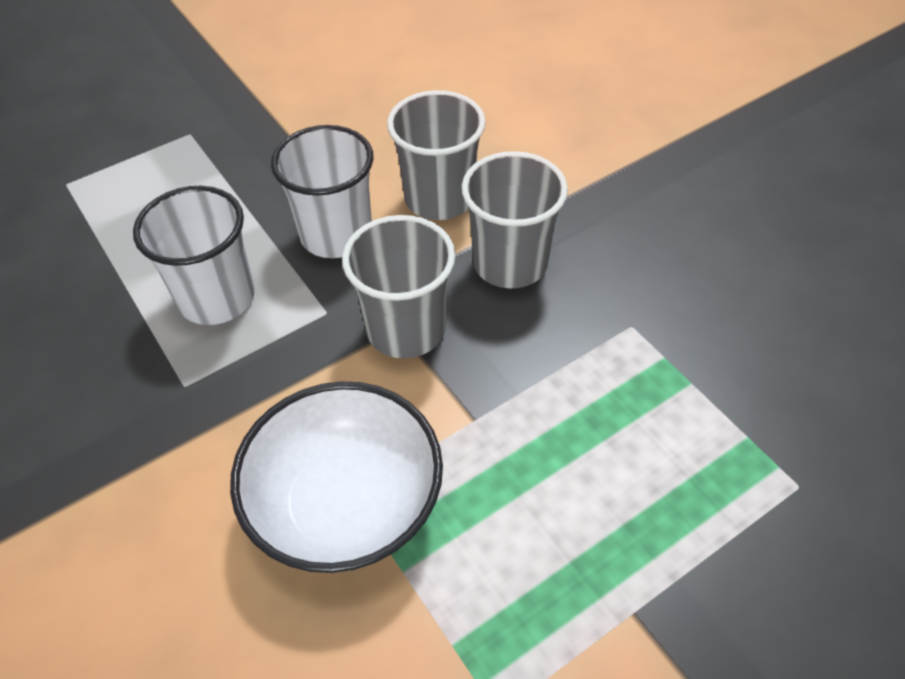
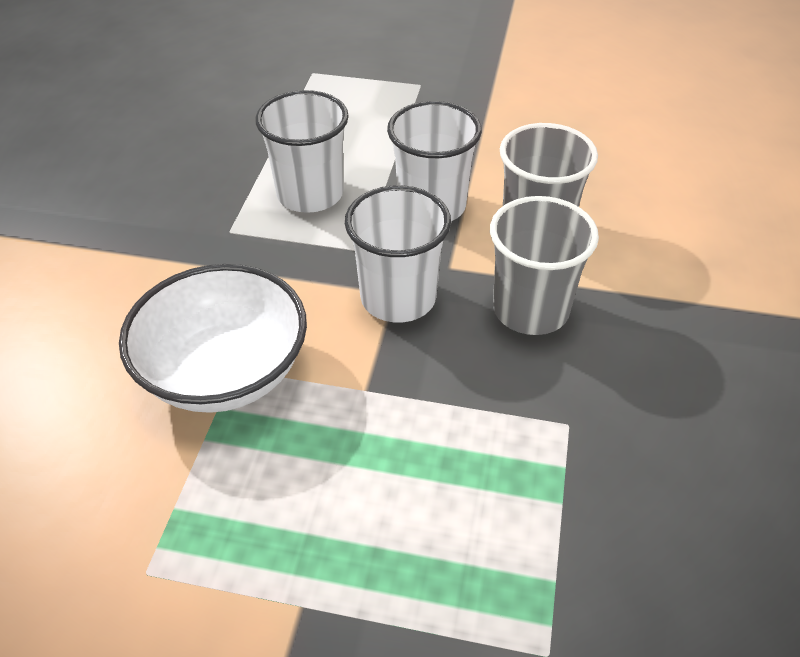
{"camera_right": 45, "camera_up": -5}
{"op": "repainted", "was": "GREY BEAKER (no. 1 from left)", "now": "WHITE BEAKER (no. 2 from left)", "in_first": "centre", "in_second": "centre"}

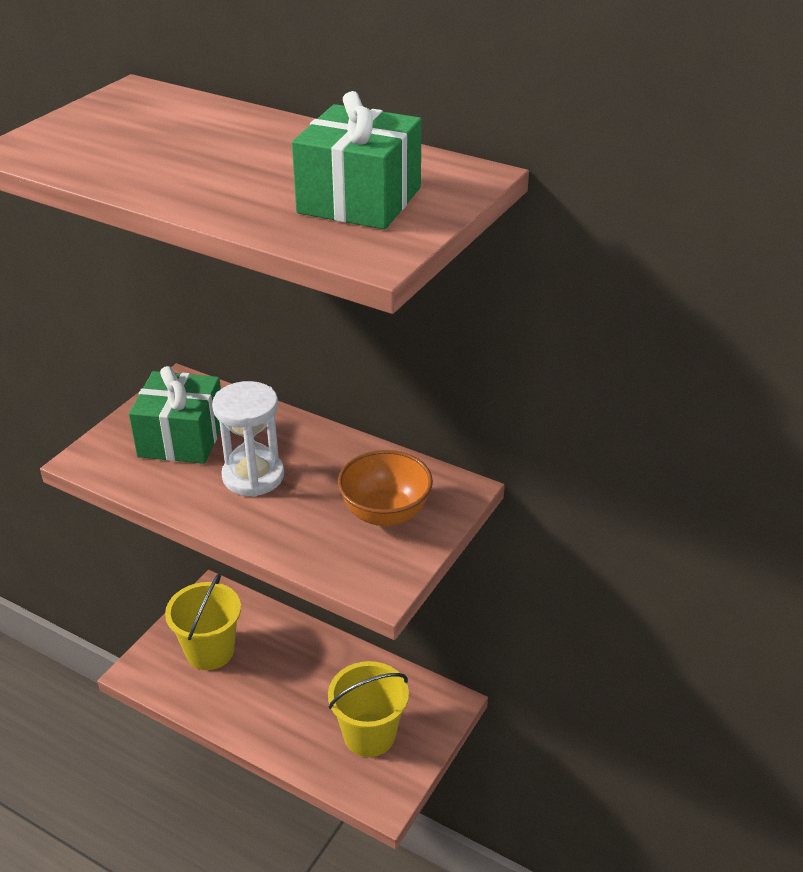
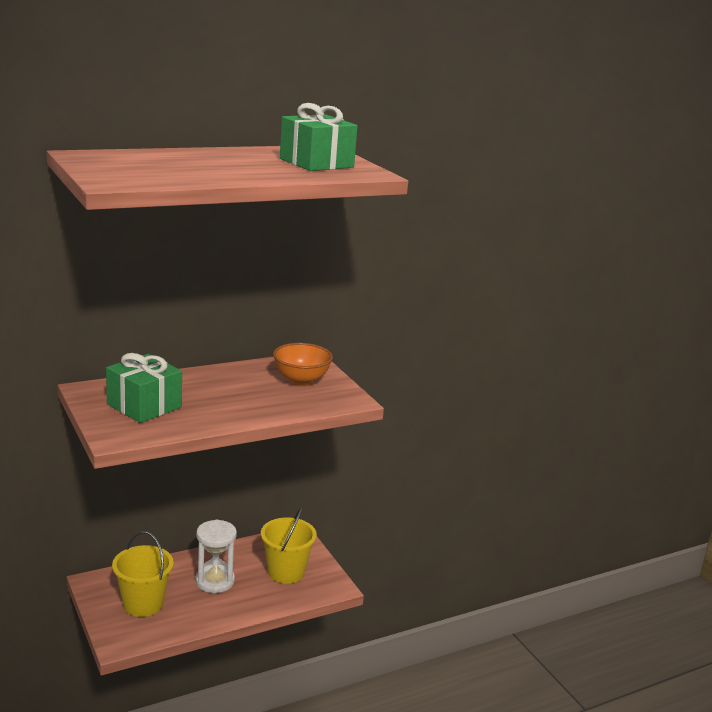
{"camera_right": -60, "camera_up": -15}
{"op": "shifted", "was": "WHITE SAND TIMER", "in_first": "middle left", "in_second": "bottom left"}

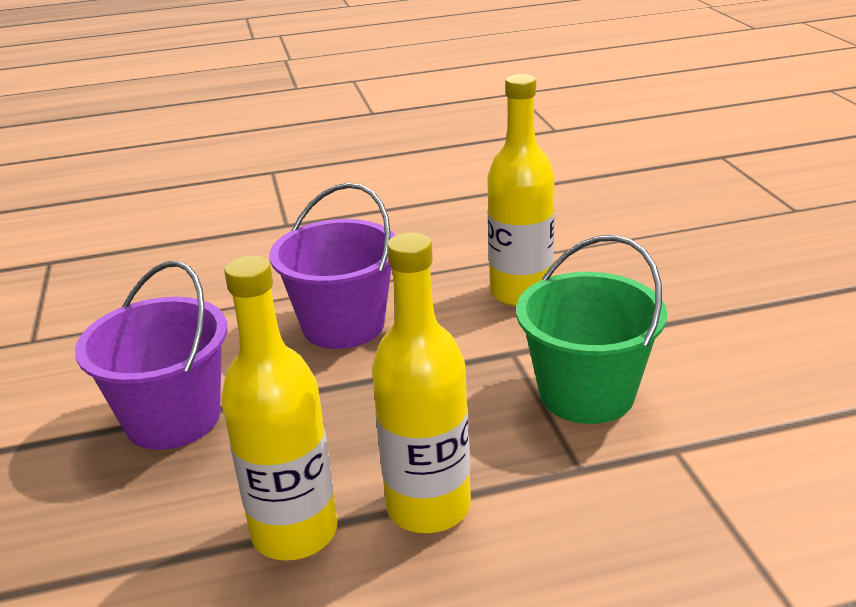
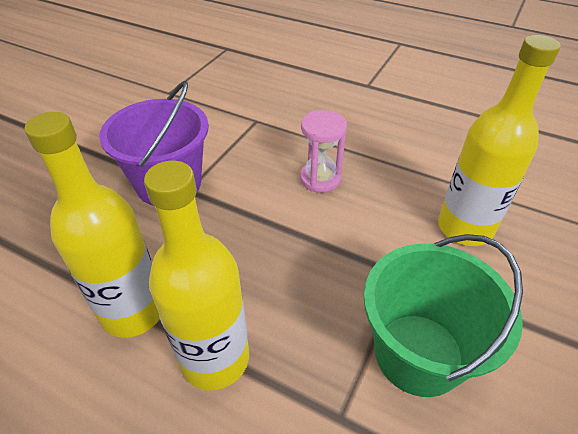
{"camera_right": 40, "camera_up": 15}
{"op": "swapped", "was": "ROYAL PURPLE PAIL (no. 2 from left)", "now": "PINK SAND TIMER", "in_first": "centre", "in_second": "centre"}

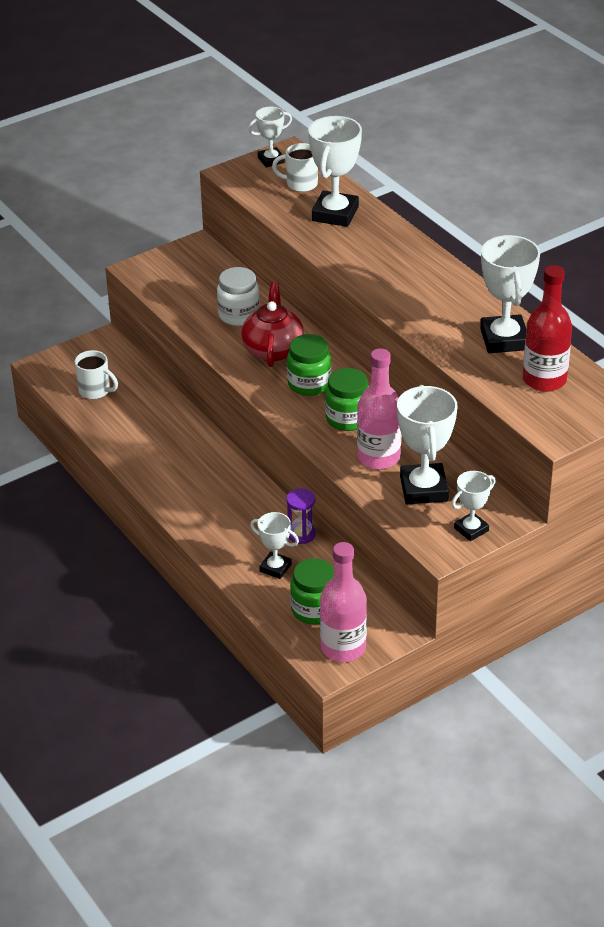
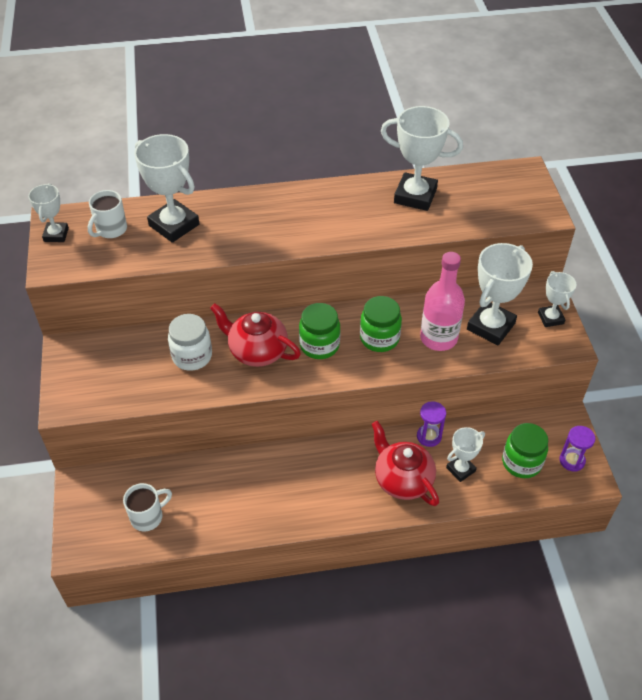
{"camera_right": -65, "camera_up": 10}
{"op": "gone", "was": "CRIMSON FLASK", "in_first": "middle right"}
{"op": "rotated", "was": "WHITE PRIZE CUP (no. 4 from left in the first image)", "in_first": "middle right", "in_second": "middle right", "clockwise": -75}
{"op": "swapped", "was": "PINK FLASK (no. 1 from left)", "now": "ROYAL PURPLE SAND TIMER (no. 2 from left)", "in_first": "centre", "in_second": "middle right"}
{"op": "new", "now": "CRIMSON CHINA TEAPOT (no. 2 from left)", "in_second": "centre"}

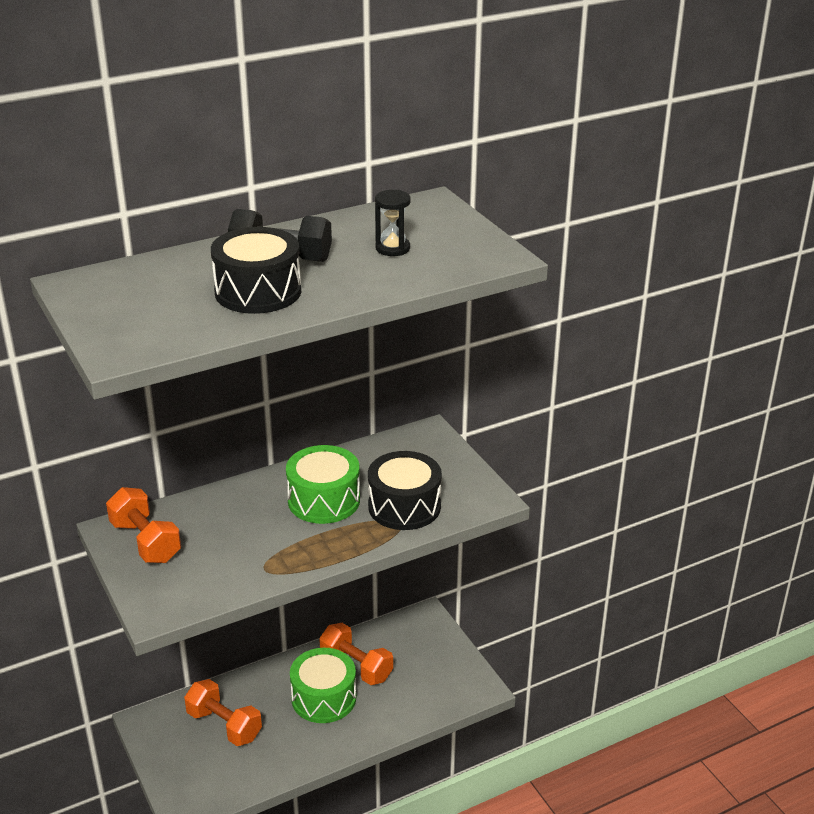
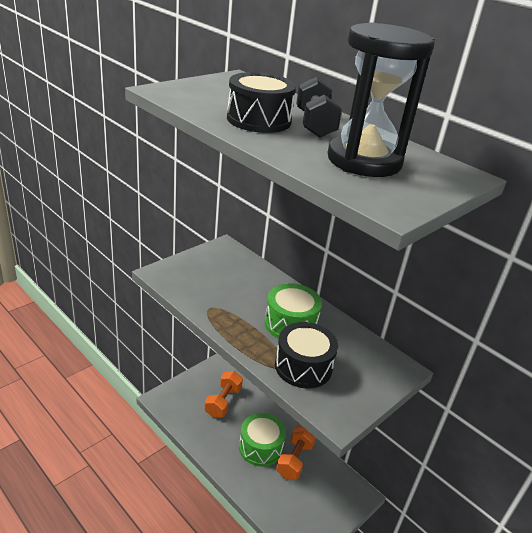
{"camera_right": 70, "camera_up": 0}
{"op": "scaled", "was": "JET-BLACK SAND TIMER", "in_first": "top centre", "in_second": "top right", "ratio": 2.44}
{"op": "gone", "was": "BRIGHT ORANGE DUMBBELL (no. 1 from left)", "in_first": "middle left"}

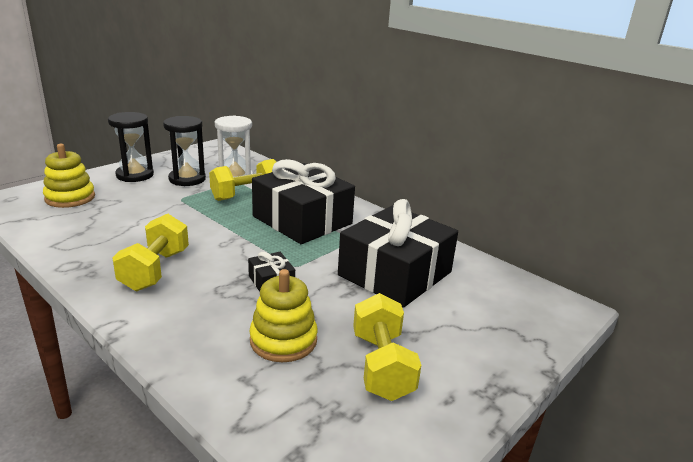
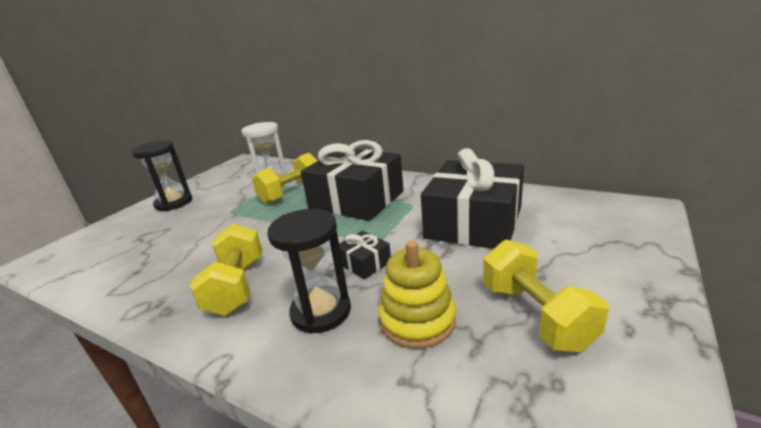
{"camera_right": -10, "camera_up": 0}
{"op": "shifted", "was": "JET-BLACK SAND TIMER (no. 2 from left)", "in_first": "top left", "in_second": "centre"}
{"op": "gone", "was": "BRIGHT YELLOW STACKING TOY (no. 1 from left)", "in_first": "middle left"}

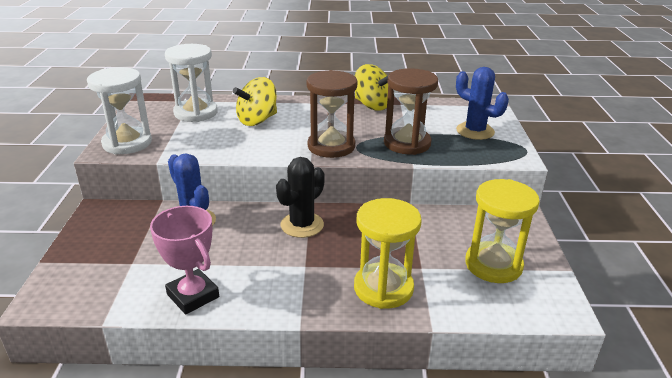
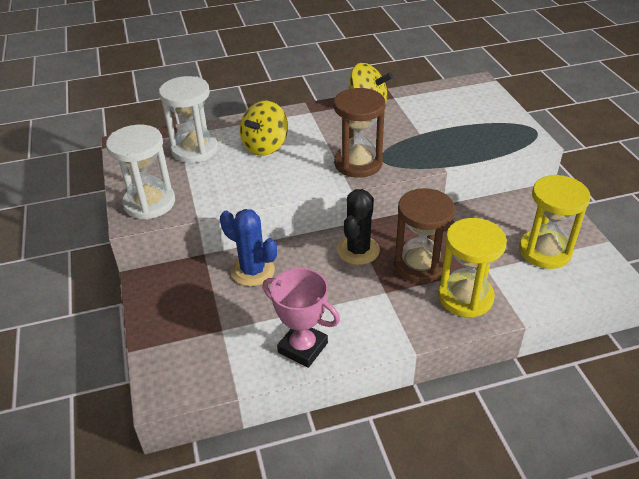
{"camera_right": -15, "camera_up": 10}
{"op": "gone", "was": "COBALT PRICKLY PLANT (no. 2 from left)", "in_first": "top right"}
{"op": "shifted", "was": "RUSSET SAND TIMER (no. 2 from left)", "in_first": "top centre", "in_second": "centre"}

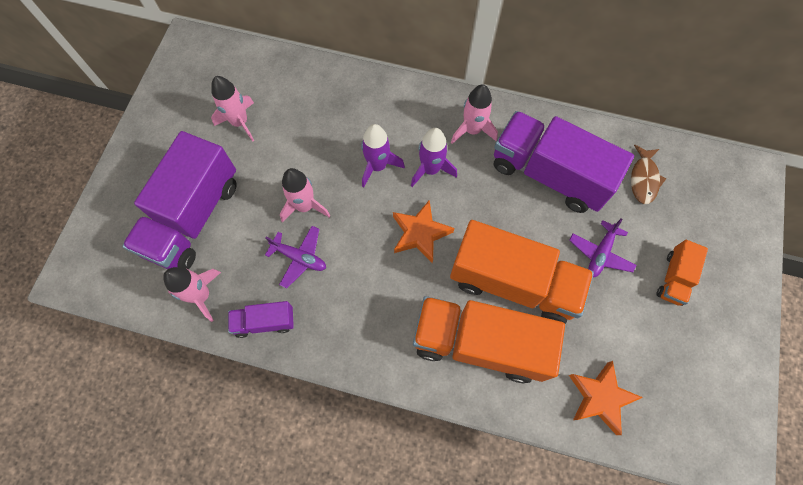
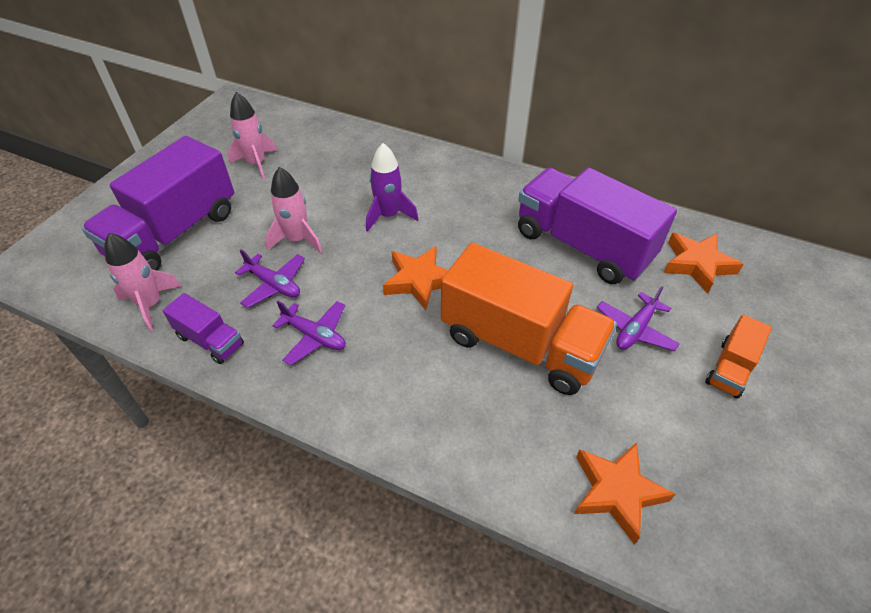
{"camera_right": 10, "camera_up": -20}
{"op": "gone", "was": "PINK SPACESHIP (no. 4 from left)", "in_first": "top centre"}
{"op": "gone", "was": "ROYAL PURPLE SPACESHIP (no. 2 from left)", "in_first": "top centre"}
{"op": "swapped", "was": "RUSSET FISH FIGURE", "now": "BRIGHT ORANGE FIVE-POINTED STAR (no. 3 from left)", "in_first": "middle right", "in_second": "middle right"}
{"op": "gone", "was": "BRIGHT ORANGE TOY TRUCK (no. 1 from left)", "in_first": "bottom centre"}
{"op": "rotated", "was": "ROYAL PURPLE TOY TRUCK (no. 2 from left)", "in_first": "middle left", "in_second": "middle left", "clockwise": -150}
{"op": "new", "now": "ROYAL PURPLE PLANE (no. 2 from left)", "in_second": "centre"}

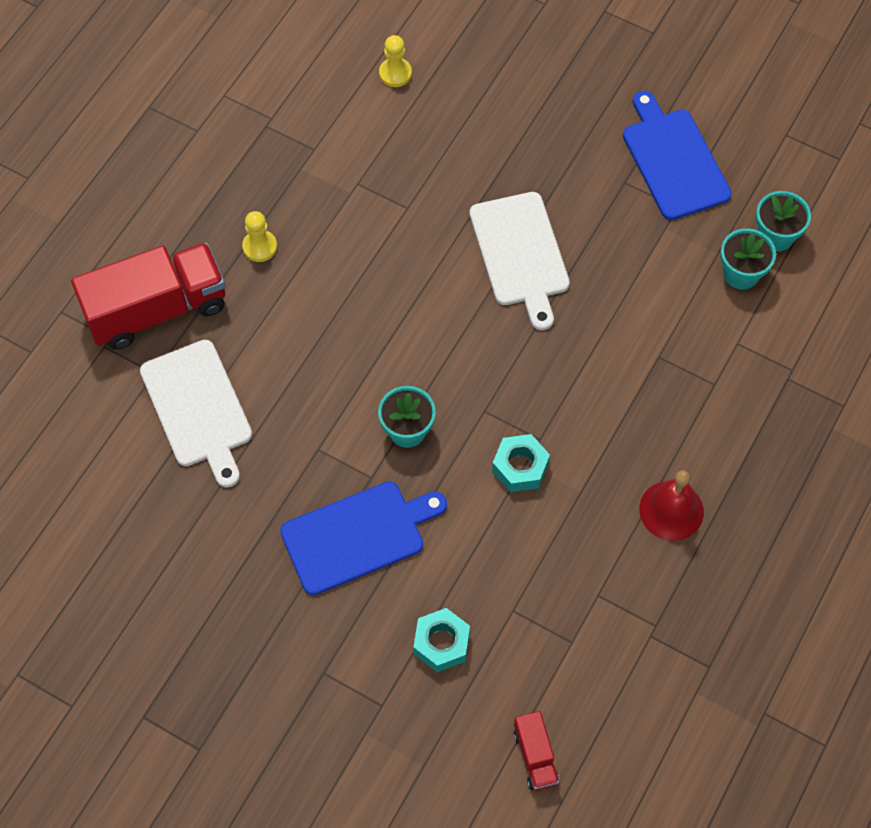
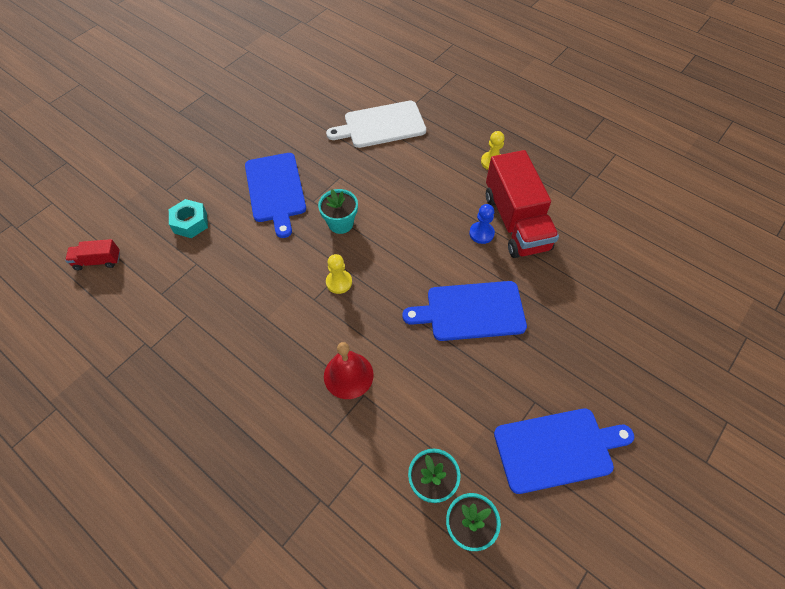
{"camera_right": 100, "camera_up": -5}
{"op": "shifted", "was": "BRIGHT YELLOW GAME PAWN (no. 2 from left in the first image)", "now": "BRIGHT YELLOW GAME PAWN (no. 1 from left)", "in_first": "top centre", "in_second": "centre"}
{"op": "repainted", "was": "WHITE CUTTING BOARD (no. 2 from left)", "now": "COBALT CUTTING BOARD (no. 2 from left)", "in_first": "top centre", "in_second": "centre"}
{"op": "shifted", "was": "CRIMSON TOY TRUCK (no. 1 from left in the first image)", "now": "CRIMSON TOY TRUCK (no. 2 from left)", "in_first": "middle left", "in_second": "centre"}
{"op": "gone", "was": "TURQUOISE HEX NUT (no. 2 from left)", "in_first": "centre"}
{"op": "shifted", "was": "CRIMSON HAND BELL", "in_first": "middle right", "in_second": "centre"}
{"op": "new", "now": "COBALT GAME PAWN", "in_second": "centre"}

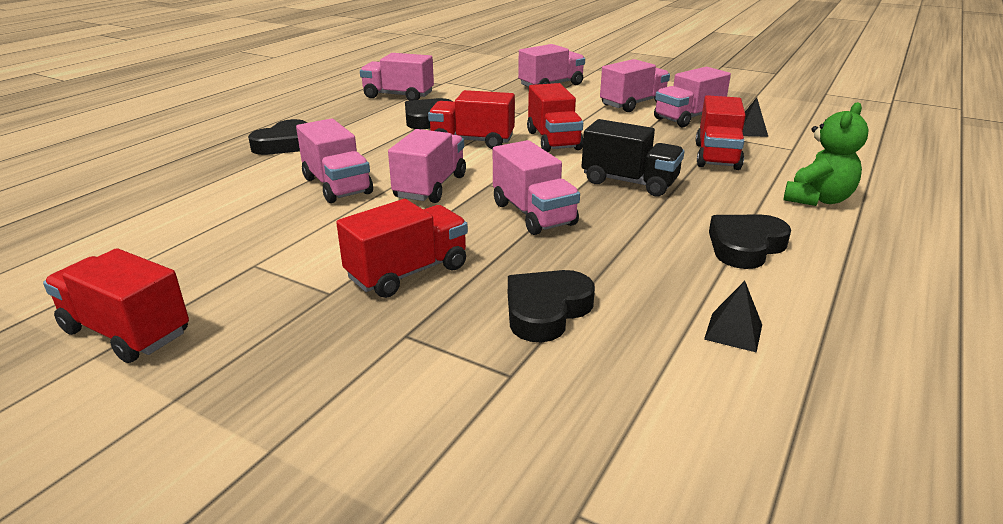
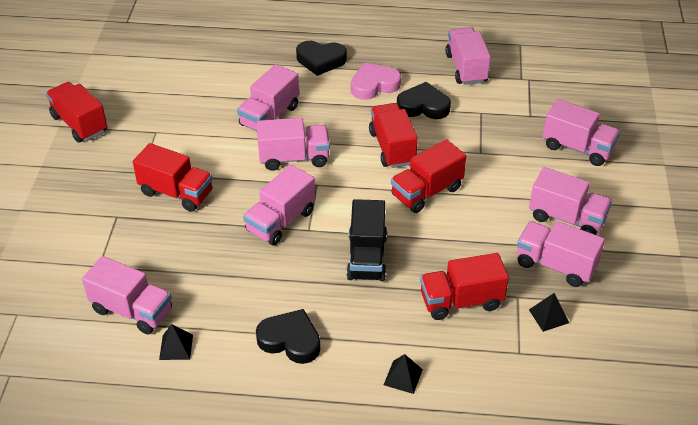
{"camera_right": 65, "camera_up": 15}
{"op": "swapped", "was": "LEAF-GREEN STUFFED BEAR", "now": "JET-BLACK PYRAMID (no. 2 from left)", "in_first": "top right", "in_second": "bottom centre"}
{"op": "rotated", "was": "CRIMSON TOY TRUCK (no. 1 from left)", "in_first": "middle left", "in_second": "top left", "clockwise": -45}
{"op": "gone", "was": "JET-BLACK HEART SHAPE (no. 3 from left)", "in_first": "centre"}
{"op": "new", "now": "PINK HEART SHAPE", "in_second": "top centre"}
{"op": "new", "now": "PINK TOY TRUCK (no. 1 from left)", "in_second": "bottom left"}

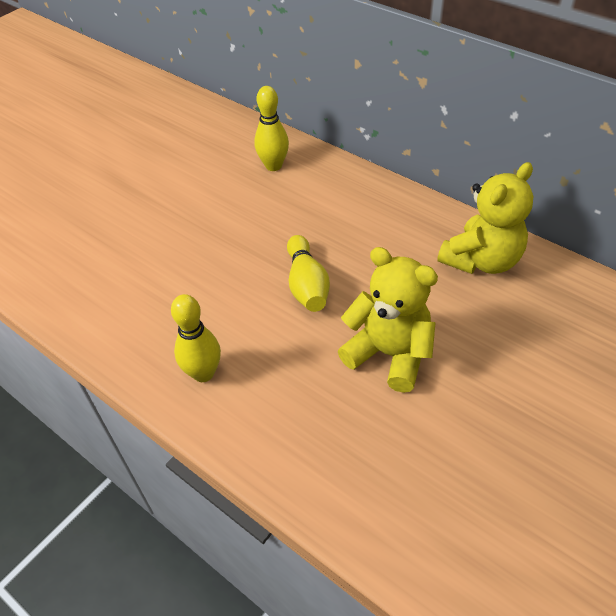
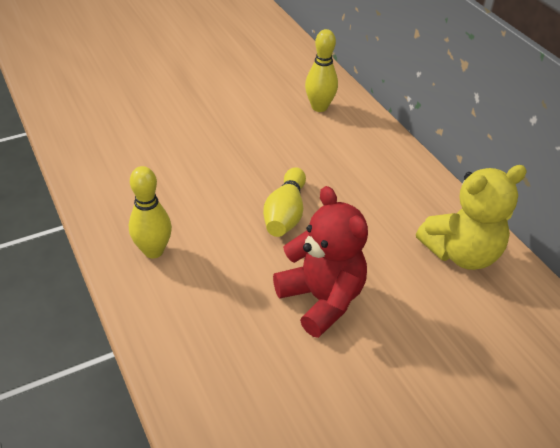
{"camera_right": 20, "camera_up": -5}
{"op": "repainted", "was": "BRIGHT YELLOW STUFFED BEAR (no. 1 from left)", "now": "CRIMSON STUFFED BEAR", "in_first": "centre", "in_second": "centre"}

